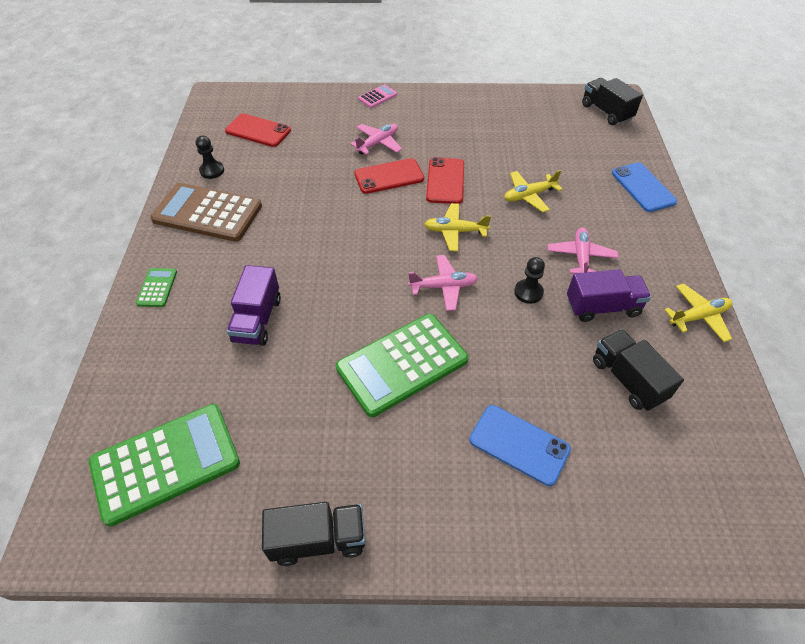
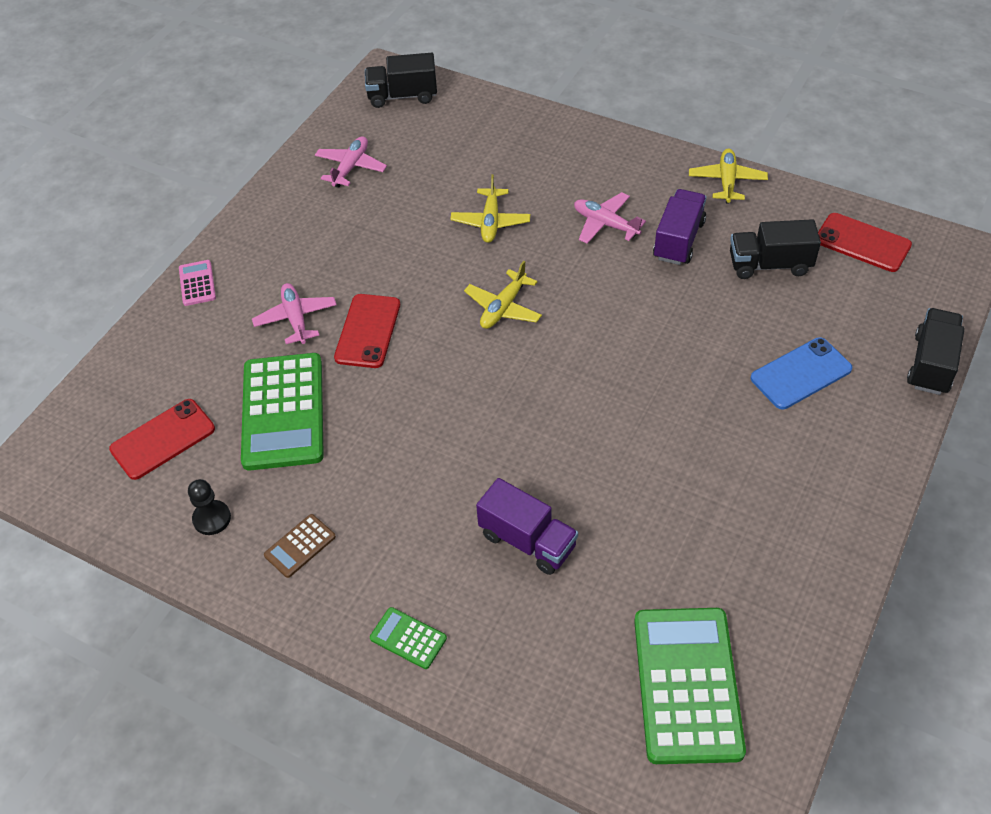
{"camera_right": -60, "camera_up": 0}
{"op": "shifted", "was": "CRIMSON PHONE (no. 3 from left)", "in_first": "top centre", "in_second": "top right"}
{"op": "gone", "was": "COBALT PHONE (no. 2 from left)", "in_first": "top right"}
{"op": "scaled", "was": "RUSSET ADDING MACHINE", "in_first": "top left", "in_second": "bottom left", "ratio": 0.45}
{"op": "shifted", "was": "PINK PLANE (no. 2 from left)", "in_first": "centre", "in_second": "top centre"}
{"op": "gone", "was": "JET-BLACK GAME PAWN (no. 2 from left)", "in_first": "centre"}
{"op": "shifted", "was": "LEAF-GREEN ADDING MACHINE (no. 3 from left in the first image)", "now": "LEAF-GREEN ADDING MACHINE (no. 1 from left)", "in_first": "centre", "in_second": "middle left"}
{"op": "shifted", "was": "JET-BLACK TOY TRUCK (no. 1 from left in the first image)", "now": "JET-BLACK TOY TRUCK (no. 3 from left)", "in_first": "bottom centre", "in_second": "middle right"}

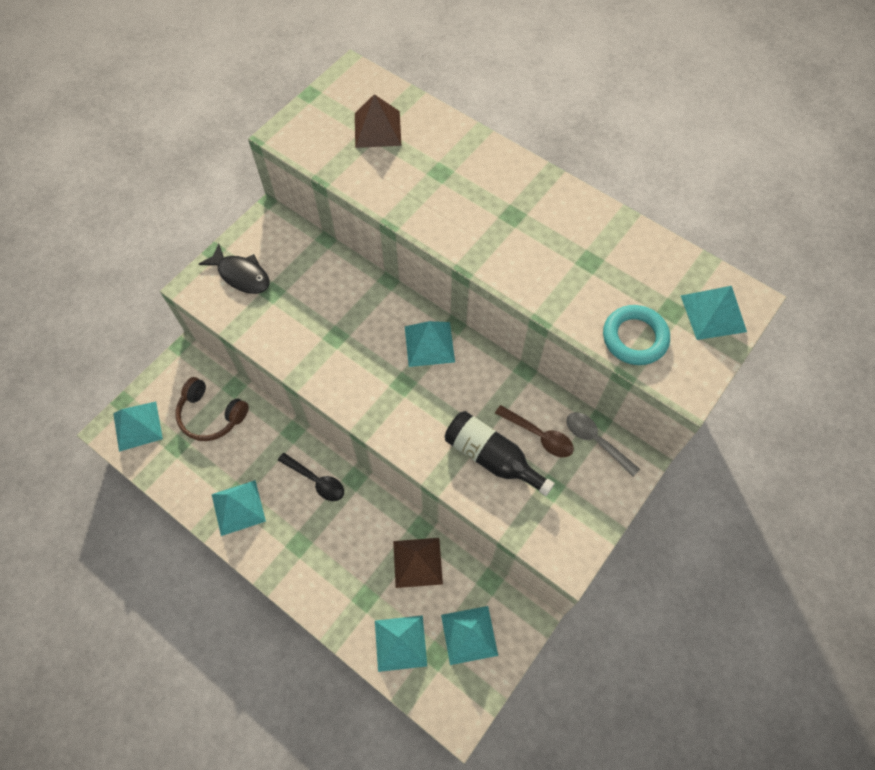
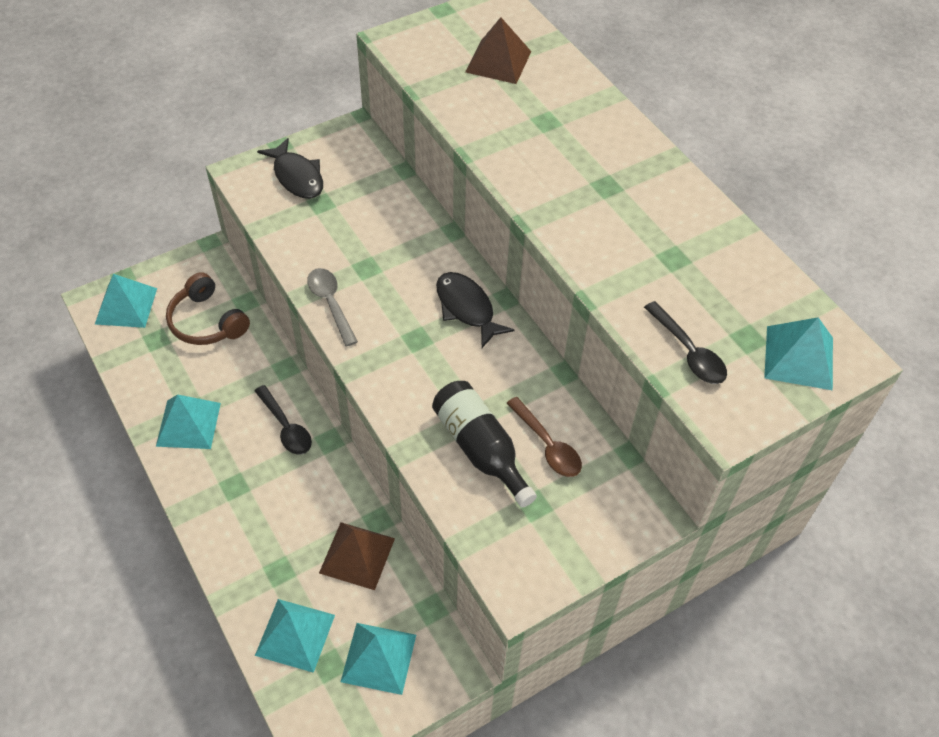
{"camera_right": 20, "camera_up": -10}
{"op": "swapped", "was": "TURQUOISE RING", "now": "JET-BLACK SPOON (no. 2 from left)", "in_first": "middle right", "in_second": "middle right"}
{"op": "swapped", "was": "TURQUOISE PYRAMID (no. 4 from left)", "now": "JET-BLACK FISH FIGURE (no. 2 from left)", "in_first": "centre", "in_second": "centre"}
{"op": "shifted", "was": "GREY SPOON", "in_first": "middle right", "in_second": "centre"}

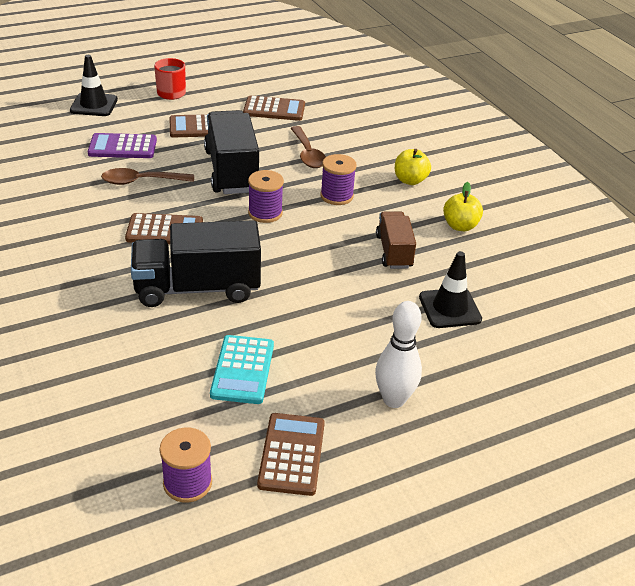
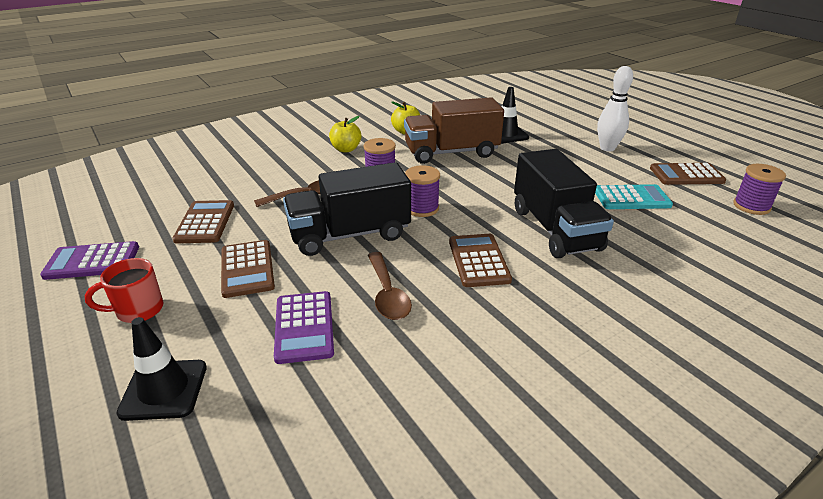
{"camera_right": -95, "camera_up": -5}
{"op": "scaled", "was": "RUSSET TOY TRUCK", "in_first": "centre", "in_second": "top centre", "ratio": 1.7}
{"op": "new", "now": "ROYAL PURPLE ADDING MACHINE (no. 1 from left)", "in_second": "middle left"}

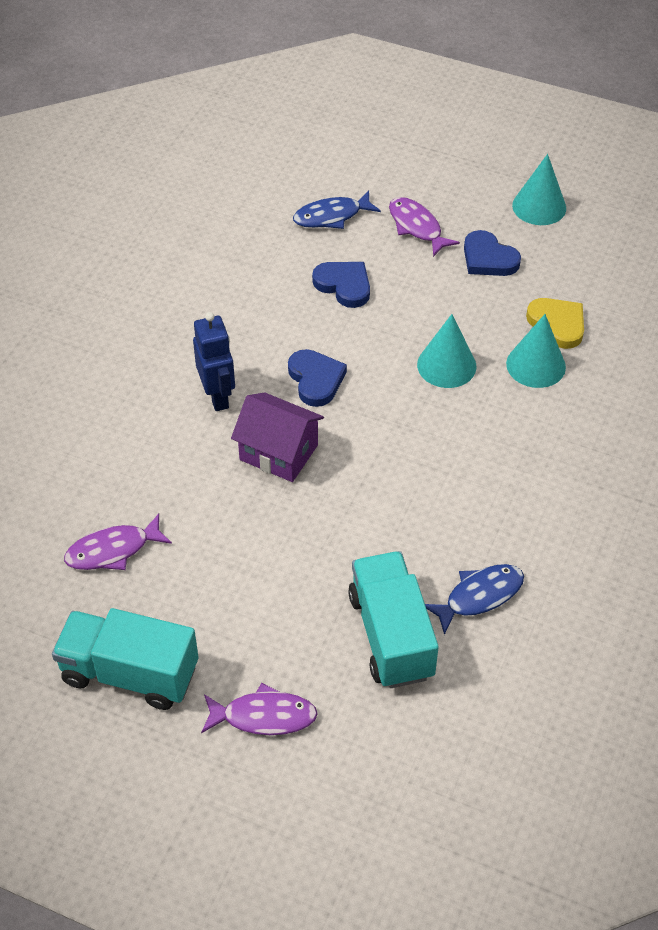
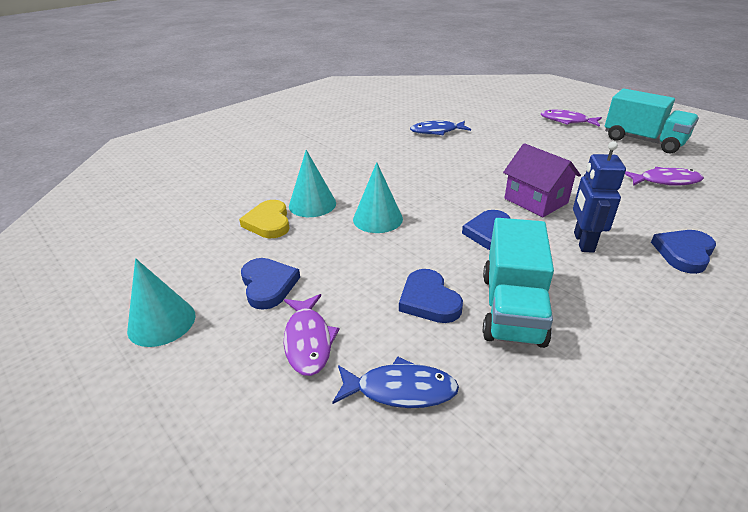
{"camera_right": -155, "camera_up": -15}
{"op": "shifted", "was": "TURQUOISE TOY TRUCK (no. 2 from left in the first image)", "now": "TURQUOISE TOY TRUCK (no. 1 from left)", "in_first": "centre", "in_second": "middle right"}
{"op": "new", "now": "COBALT HEART SHAPE (no. 4 from left)", "in_second": "middle right"}

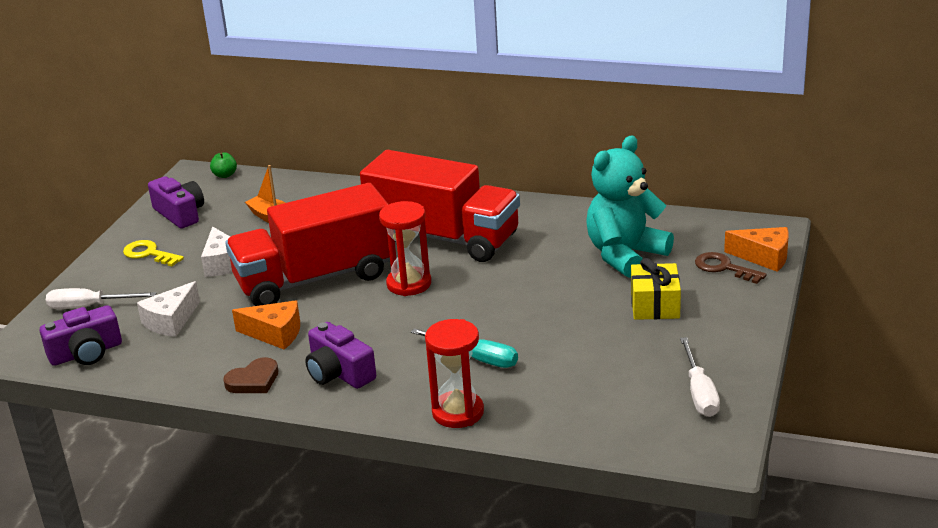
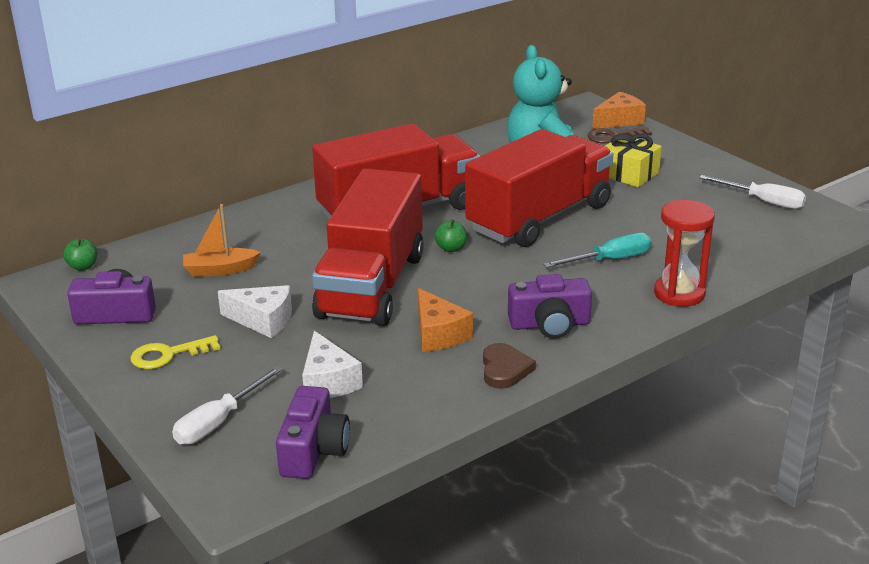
{"camera_right": -55, "camera_up": 0}
{"op": "swapped", "was": "CRIMSON SAND TIMER (no. 1 from left)", "now": "LEAF-GREEN APPLE FRUIT (no. 2 from left)", "in_first": "centre", "in_second": "centre"}
{"op": "rotated", "was": "BRIGHT ORANGE CHEESE WEDGE (no. 1 from left)", "in_first": "middle left", "in_second": "centre", "clockwise": 105}
{"op": "new", "now": "CRIMSON TOY TRUCK (no. 3 from left)", "in_second": "centre"}

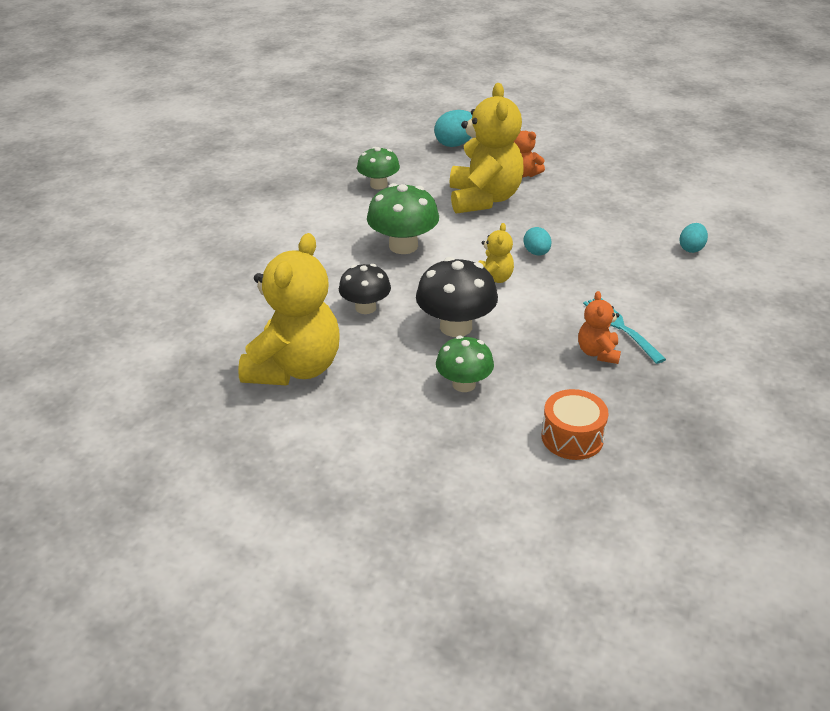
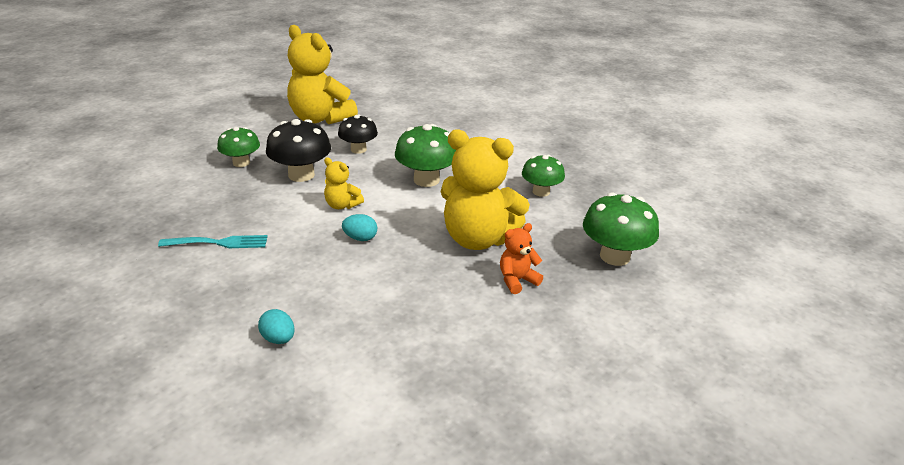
{"camera_right": 110, "camera_up": -5}
{"op": "swapped", "was": "TURQUOISE TOY EGG (no. 1 from left)", "now": "LEAF-GREEN TOADSTOOL (no. 4 from left)", "in_first": "top centre", "in_second": "middle right"}
{"op": "gone", "was": "BRIGHT ORANGE STUFFED BEAR (no. 2 from left)", "in_first": "middle right"}
{"op": "gone", "was": "BRIGHT ORANGE SNARE DRUM", "in_first": "middle right"}

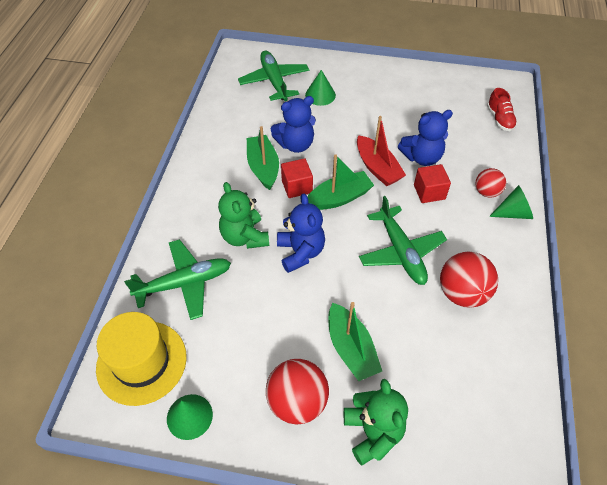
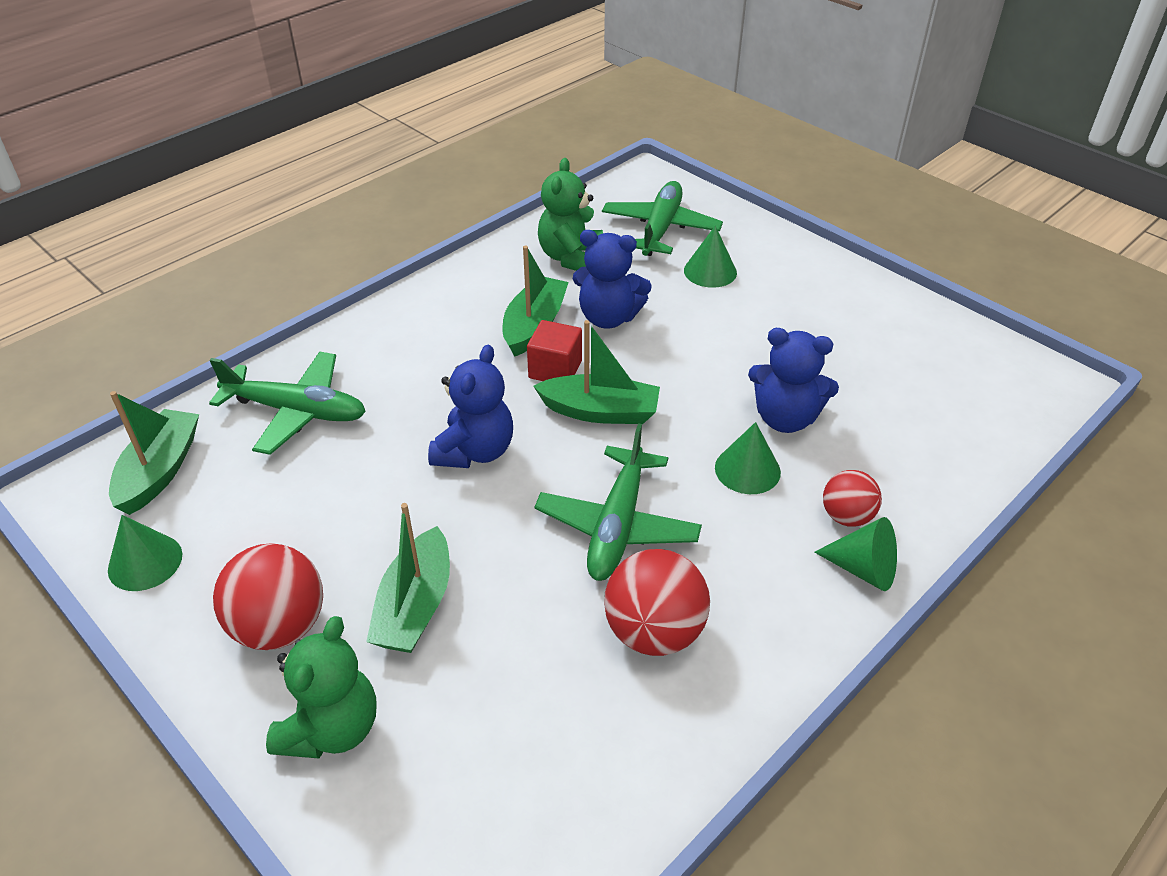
{"camera_right": 35, "camera_up": -10}
{"op": "gone", "was": "CRIMSON SHOE", "in_first": "top right"}
{"op": "gone", "was": "CRIMSON TOY BOAT", "in_first": "top centre"}
{"op": "swapped", "was": "CRIMSON SOLID CUBE (no. 2 from left)", "now": "LEAF-GREEN CONE (no. 3 from left)", "in_first": "middle right", "in_second": "centre"}
{"op": "shifted", "was": "LEAF-GREEN STUFFED BEAR (no. 1 from left in the first image)", "now": "LEAF-GREEN STUFFED BEAR (no. 2 from left)", "in_first": "centre", "in_second": "top centre"}
{"op": "swapped", "was": "BRIGHT YELLOW TOP HAT", "now": "LEAF-GREEN TOY BOAT (no. 1 from left)", "in_first": "bottom left", "in_second": "middle left"}

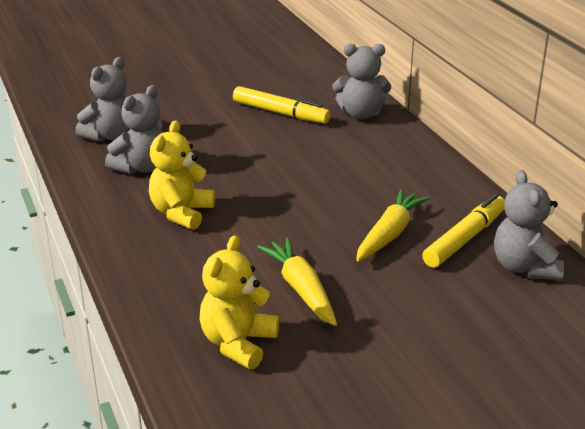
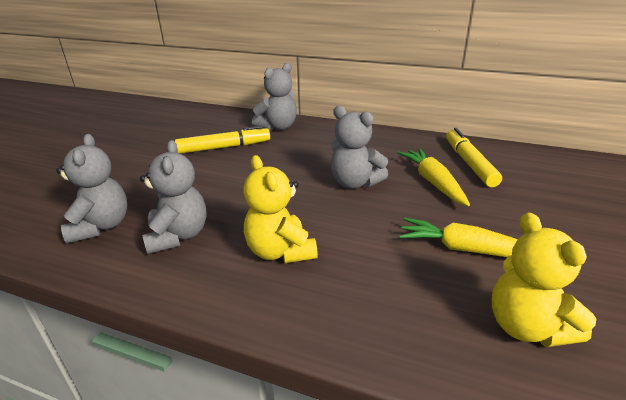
{"camera_right": -45, "camera_up": 0}
{"op": "shifted", "was": "GREY STUFFED BEAR (no. 4 from left)", "in_first": "middle right", "in_second": "centre"}

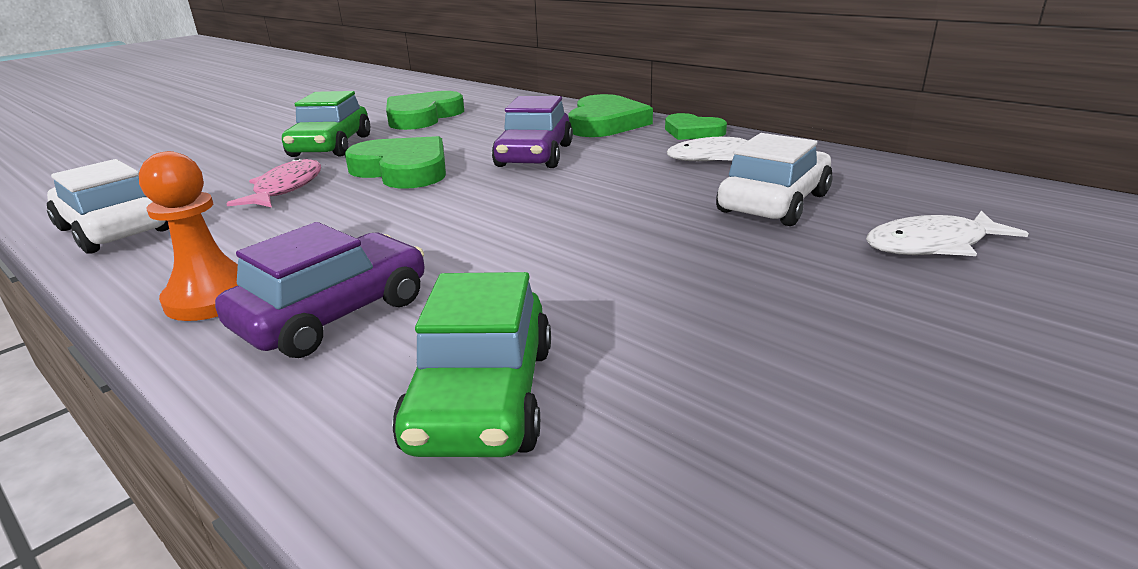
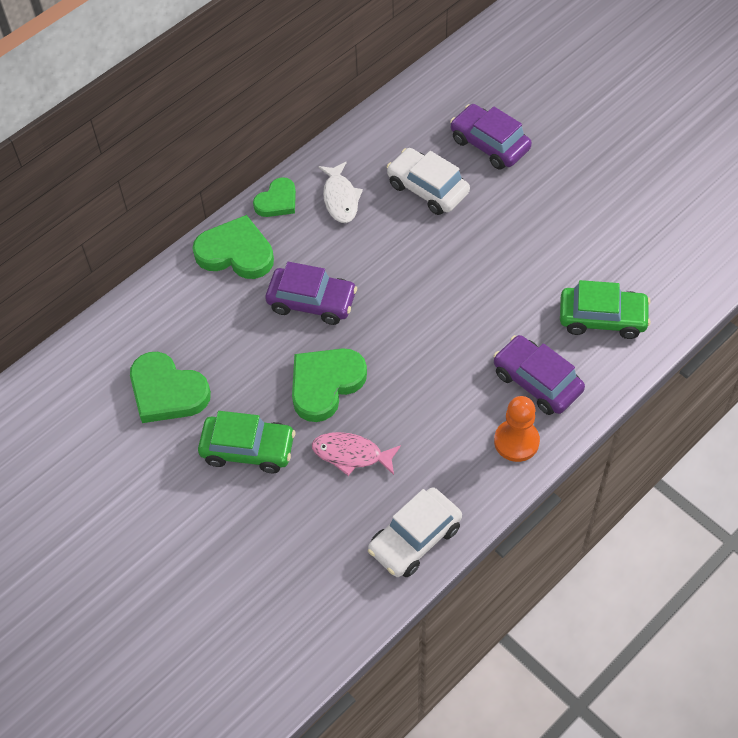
{"camera_right": -85, "camera_up": 30}
{"op": "swapped", "was": "WHITE FISH FIGURE (no. 2 from left)", "now": "ROYAL PURPLE CAR (no. 2 from left)", "in_first": "middle right", "in_second": "top centre"}

